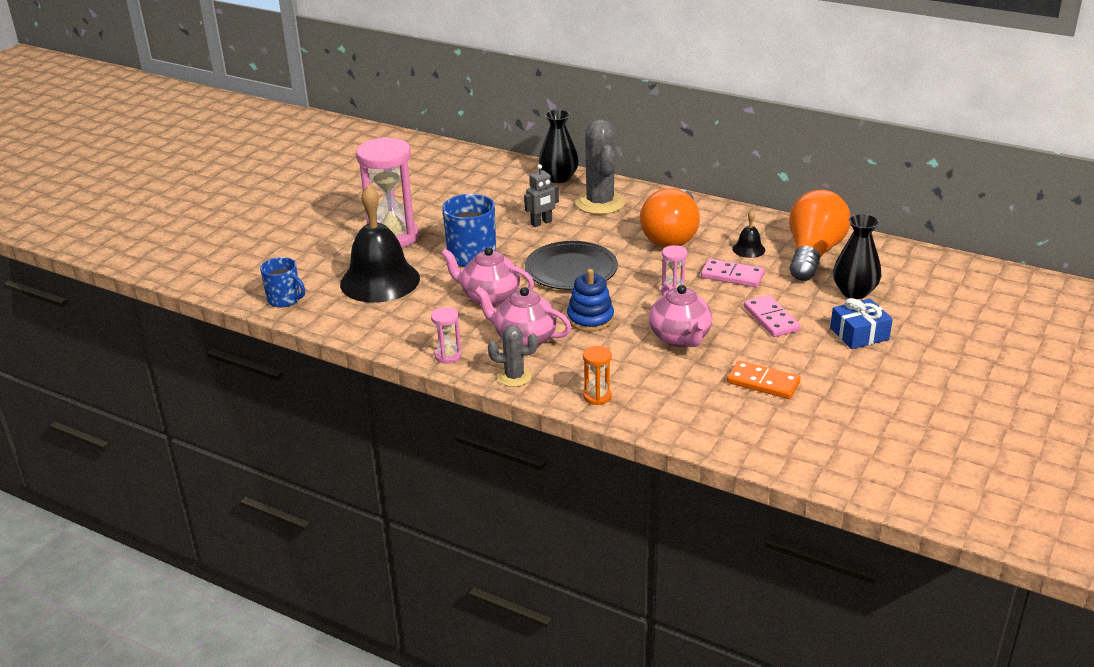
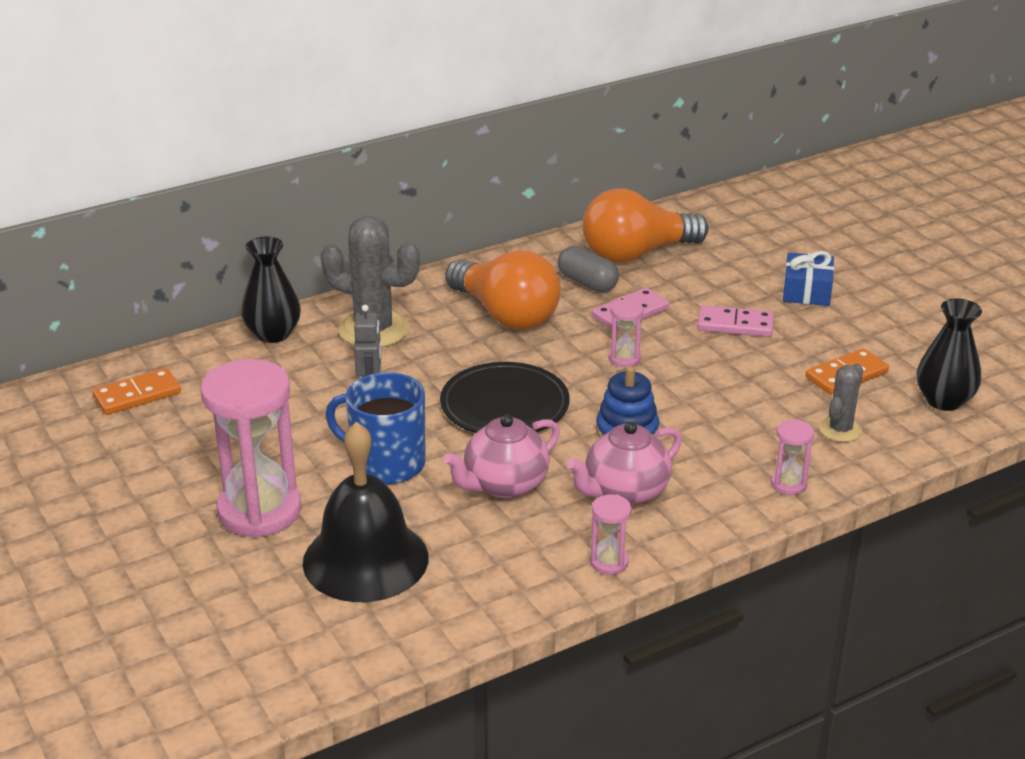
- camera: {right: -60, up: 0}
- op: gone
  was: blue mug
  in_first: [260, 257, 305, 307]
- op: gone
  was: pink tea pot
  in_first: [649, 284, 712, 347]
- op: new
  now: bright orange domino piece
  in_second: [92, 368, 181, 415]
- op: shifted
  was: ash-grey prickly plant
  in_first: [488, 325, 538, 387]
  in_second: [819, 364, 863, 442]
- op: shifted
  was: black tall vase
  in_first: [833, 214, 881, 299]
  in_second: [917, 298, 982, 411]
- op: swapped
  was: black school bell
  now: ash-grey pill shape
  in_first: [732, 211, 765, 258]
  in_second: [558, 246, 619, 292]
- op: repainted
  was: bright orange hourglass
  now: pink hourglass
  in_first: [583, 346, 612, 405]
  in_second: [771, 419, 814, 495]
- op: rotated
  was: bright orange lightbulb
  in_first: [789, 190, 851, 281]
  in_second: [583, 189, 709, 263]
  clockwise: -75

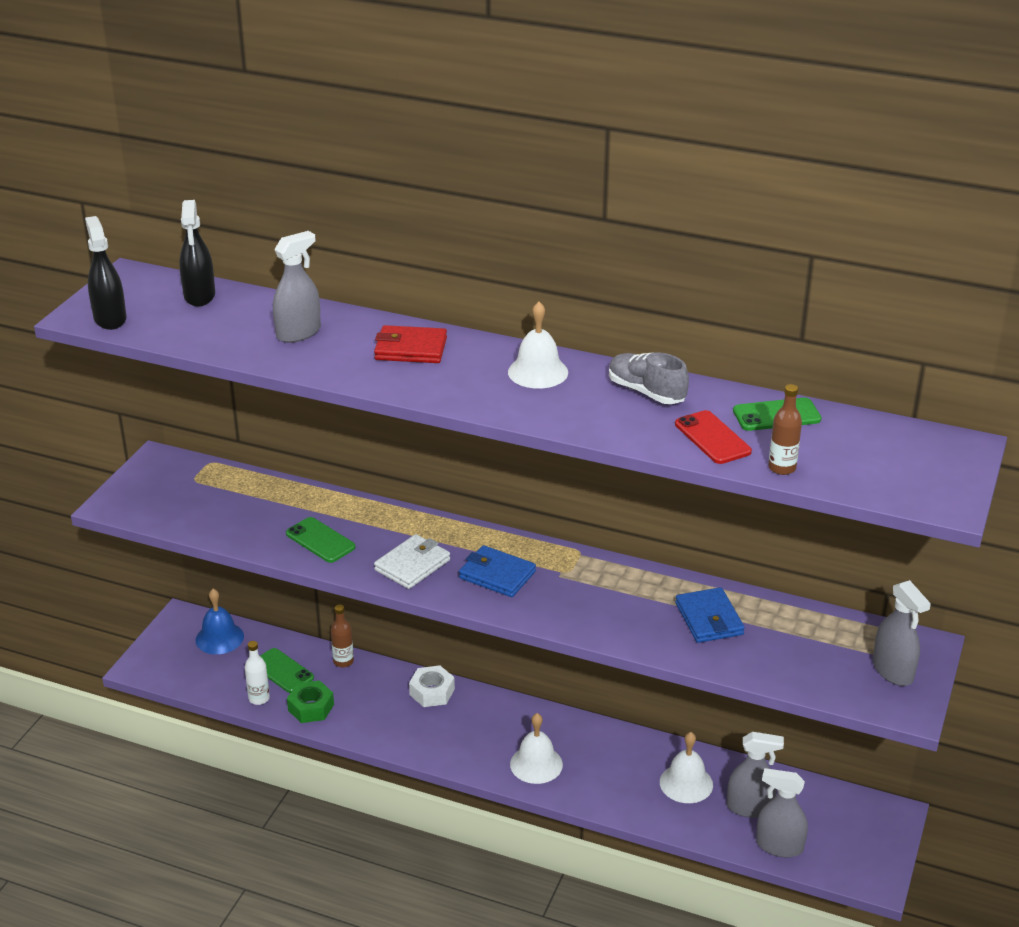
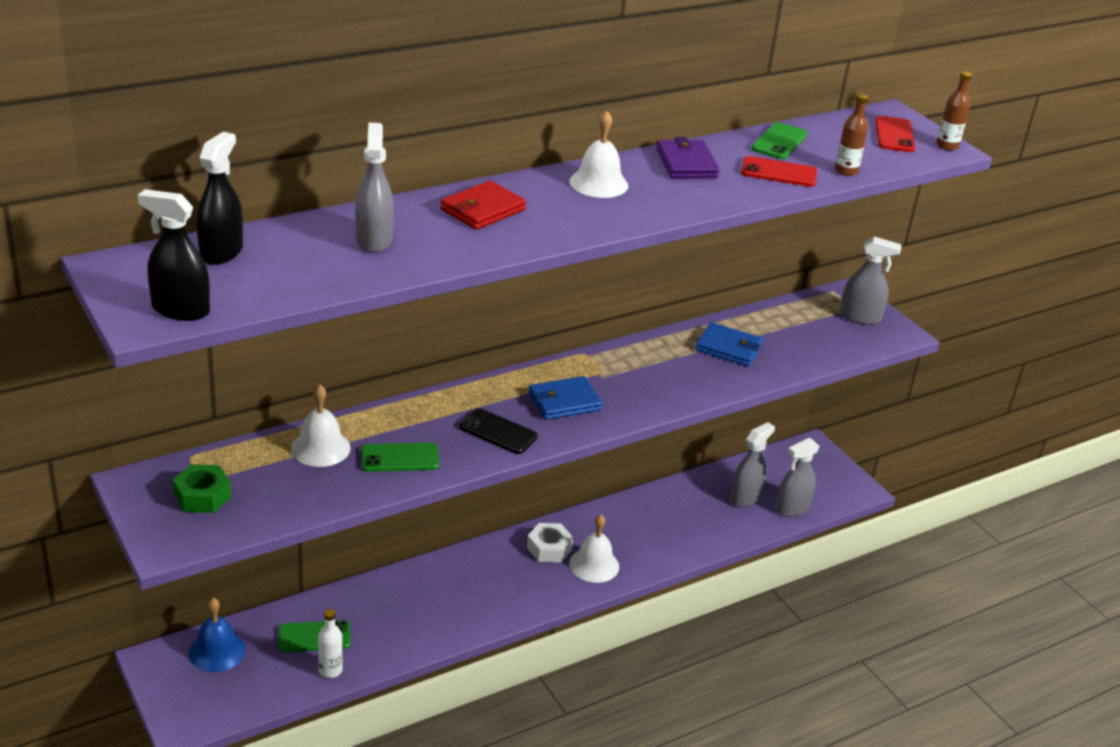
- camera: {right: -55, up: 0}
- op: new
  now: crimson mobile phone
  in_second: [875, 116, 915, 152]
- op: shifted
  was: green hexagon nut
  in_first: [287, 680, 334, 723]
  in_second: [173, 464, 231, 513]
- op: shifted
  was: russet bottle
  in_first: [331, 605, 354, 667]
  in_second: [936, 71, 972, 151]
- op: shifted
  was: snow-white hexagon nut
  in_first: [409, 665, 455, 707]
  in_second: [527, 523, 573, 563]
- op: shifted
  was: snow-white school bell
  in_first: [660, 732, 713, 803]
  in_second: [291, 385, 351, 467]
- op: swapped
  was: snow-white billfold
  now: black mobile phone
  in_first: [374, 534, 450, 589]
  in_second: [459, 408, 538, 454]
- op: swapped
  was: ash-grey shoe
  now: royal purple billfold
  in_first: [609, 352, 689, 404]
  in_second: [656, 137, 720, 178]
- op: rotated
  was: black spray bottle
  in_first: [179, 200, 215, 306]
  in_second: [196, 132, 243, 265]
  clockwise: -105

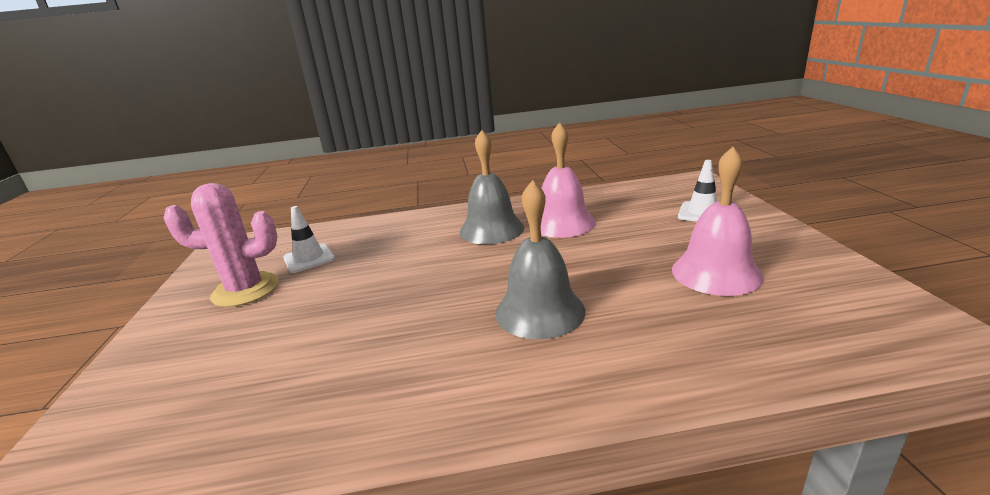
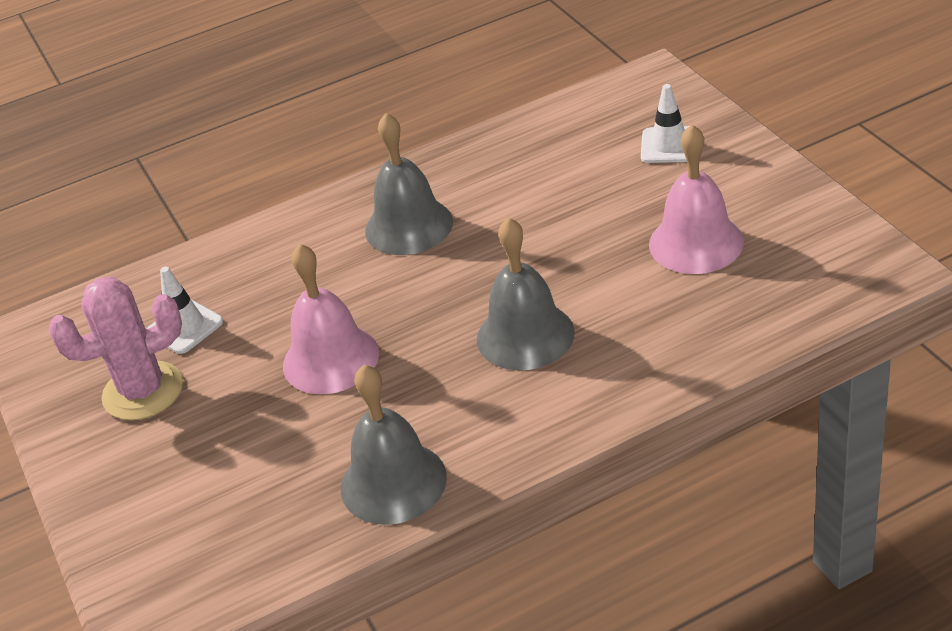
- camera: {right: -15, up: 15}
- op: new
  now: ash-grey school bell
  in_second: [341, 364, 447, 525]
- op: shifted
  was: pink school bell
  in_first: [541, 122, 596, 238]
  in_second: [283, 244, 379, 394]

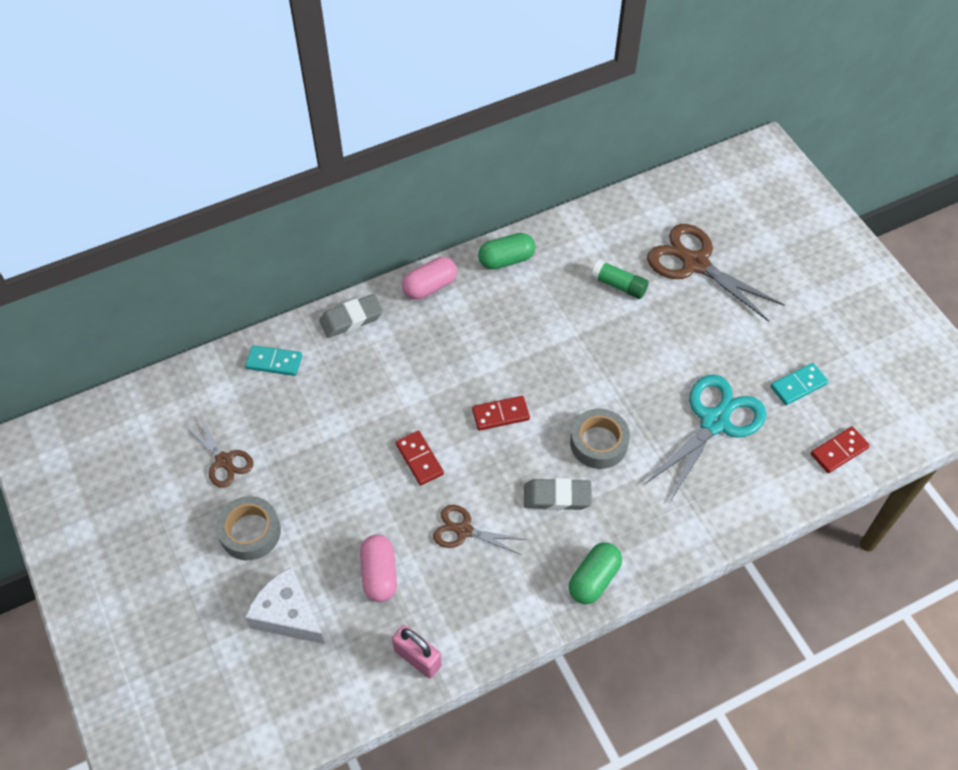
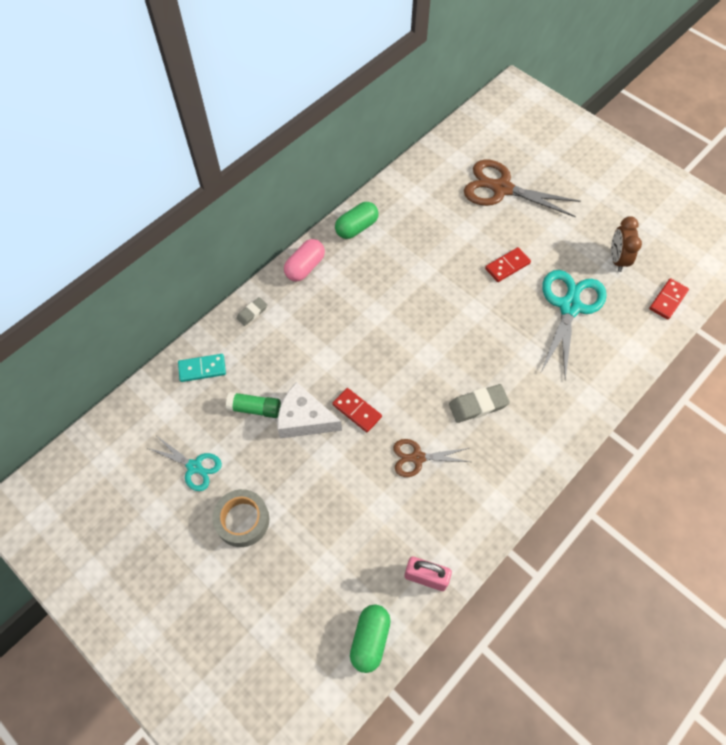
- camera: {right: -20, up: 5}
- op: gone
  was: pink pill shape
  in_first: [360, 535, 397, 602]
- op: gone
  was: ash-grey tape
  in_first: [570, 409, 630, 469]
- op: shifted
  was: snow-white cheese
  in_first: [245, 567, 325, 644]
  in_second: [278, 382, 342, 438]
- op: shifted
  was: crimson domino piece
  in_first: [472, 396, 530, 431]
  in_second: [485, 247, 531, 282]
- op: shifted
  was: green pill shape
  in_first: [569, 542, 622, 604]
  in_second: [350, 604, 391, 673]
- op: shifted
  was: green stick of glue
  in_first: [591, 260, 649, 299]
  in_second: [226, 392, 281, 418]
- op: swapped
  was: teal domino piece
  now: russet bedside clock
  in_first: [771, 363, 828, 405]
  in_second: [611, 216, 642, 272]
- op: repainted
  was: russet pair of scissors
  now: teal pair of scissors
  in_first: [184, 417, 253, 488]
  in_second: [148, 436, 222, 491]
- op: scaled
  was: ash-grey eraser
  in_first: [319, 294, 383, 338]
  in_second: [237, 297, 267, 326]
  ratio: 0.6

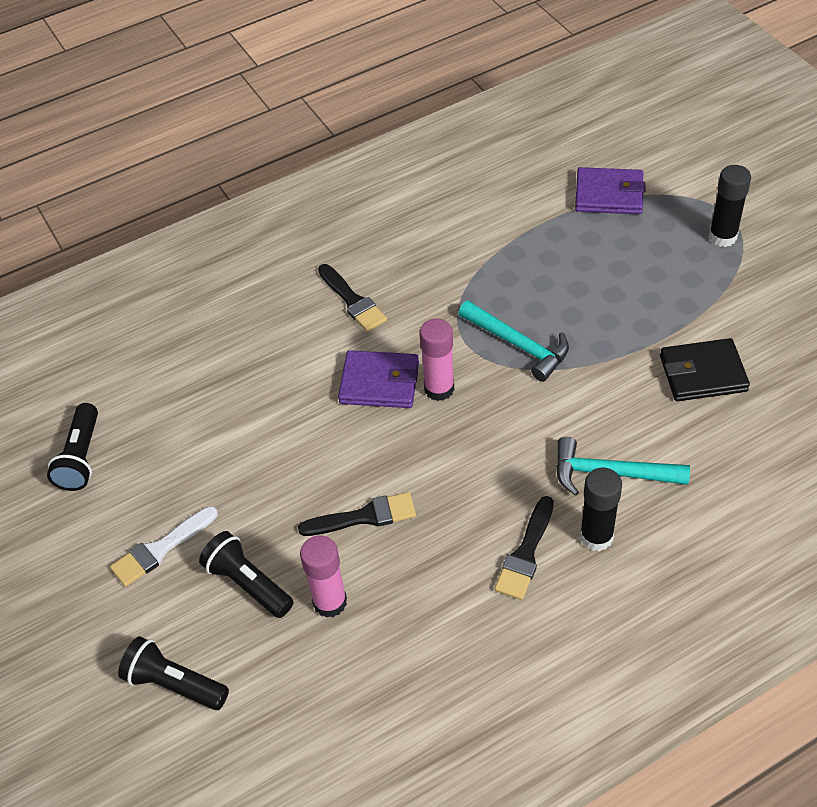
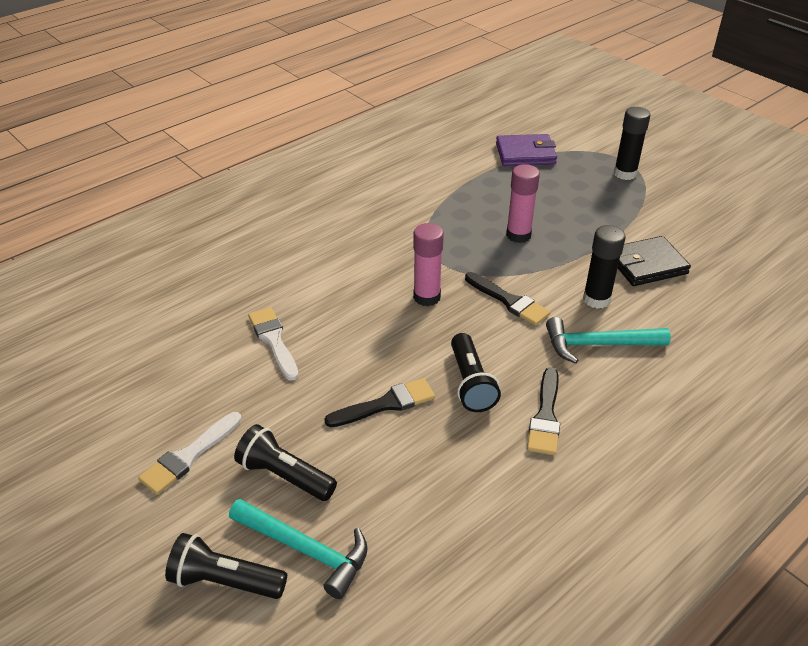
- camera: {right: -15, up: -10}
- op: gone
  was: royal purple billfold
  in_first: [338, 350, 419, 408]
- op: new
  now: snow-white paintbrush
  in_second: [248, 307, 299, 381]
- op: shifted
  was: black pocket torch
  in_first: [47, 403, 98, 491]
  in_second: [451, 333, 501, 412]
- op: shifted
  was: pink stick of glue
  in_first: [300, 535, 347, 618]
  in_second: [506, 164, 540, 243]
- op: shifted
  was: black paintbrush
  in_first: [318, 264, 387, 332]
  in_second: [465, 272, 550, 326]
- op: shifted
  was: teal claw hammer
  in_first: [459, 301, 569, 382]
  in_second: [229, 499, 368, 599]
- op: shifted
  was: black stick of glue
  in_first: [580, 468, 622, 551]
  in_second: [583, 225, 626, 309]

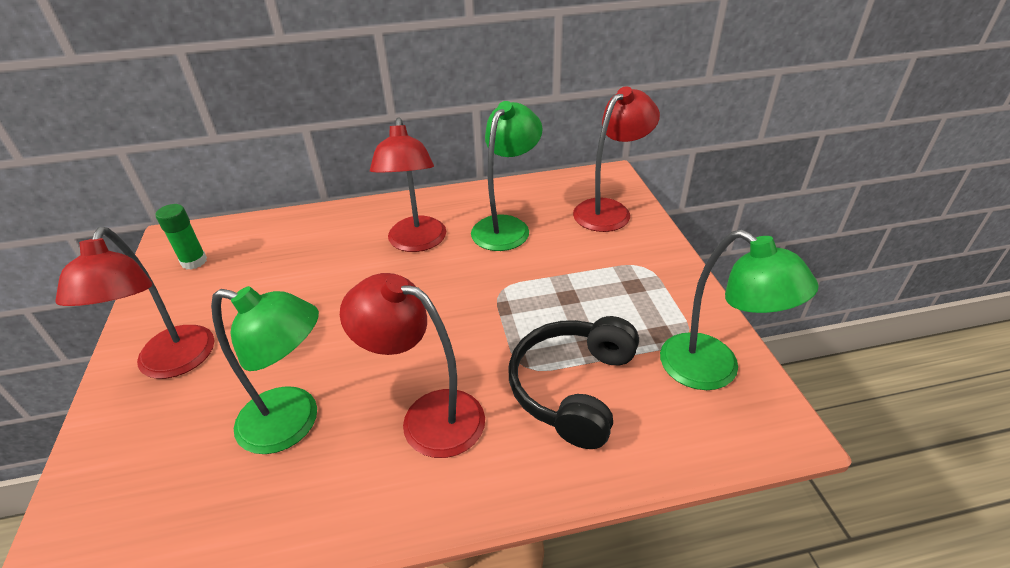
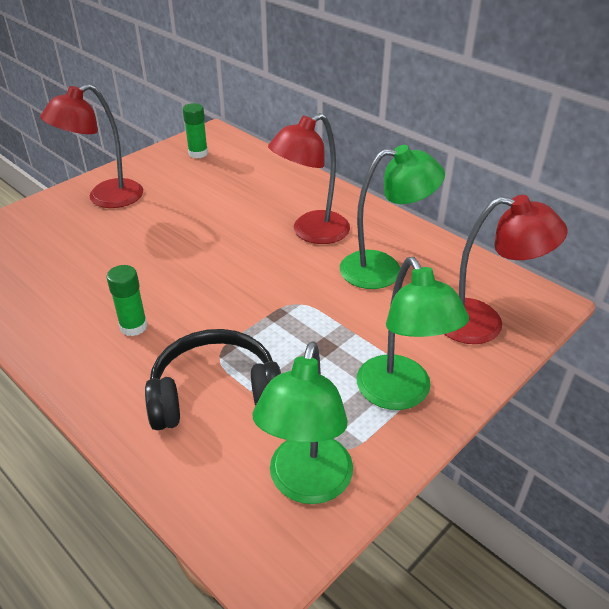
- camera: {right: 55, up: 0}
- op: shifted
  was: green reading lamp
  in_first: [211, 286, 319, 454]
  in_second: [357, 257, 469, 410]
- op: swapped
  was: crimson reading lamp
  now: green stick of glue
  in_first: [340, 273, 485, 458]
  in_second: [106, 265, 148, 336]

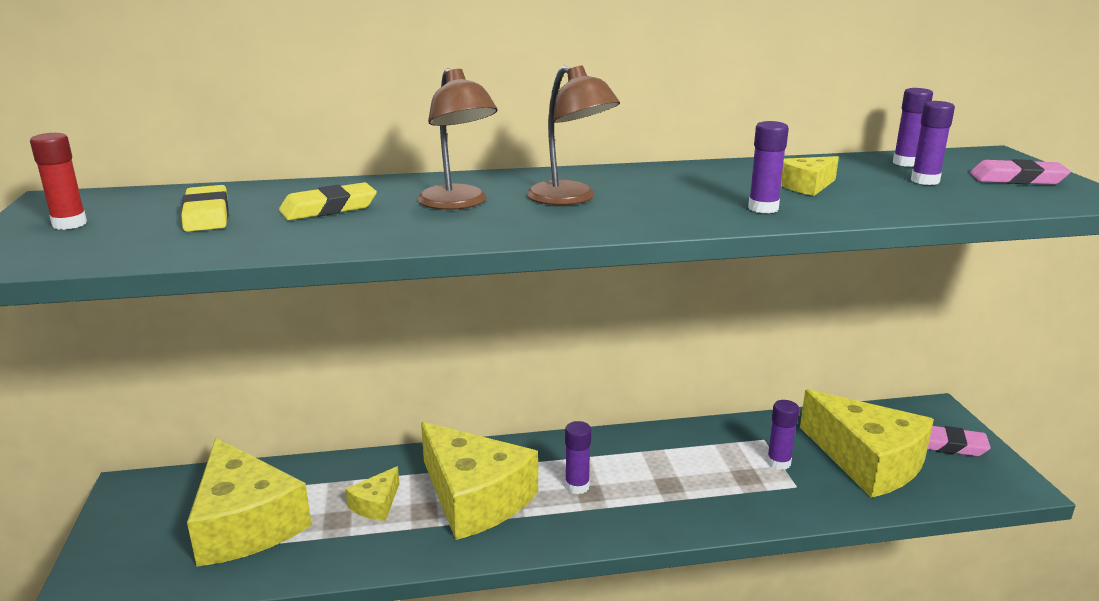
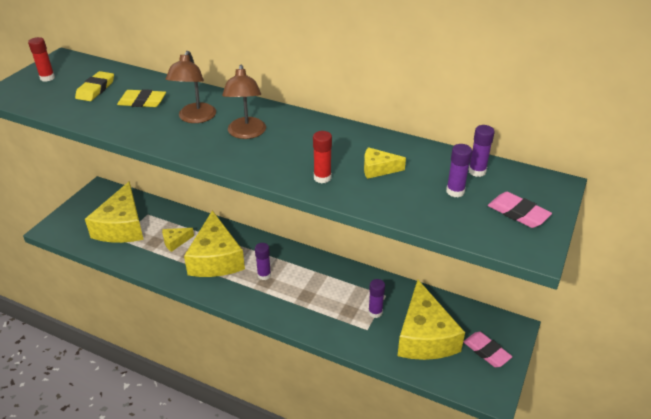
- camera: {right: 35, up: 15}
- op: repainted
  was: royal purple stick of glue
  now: crimson stick of glue
  in_first: [748, 121, 789, 213]
  in_second: [313, 131, 332, 183]

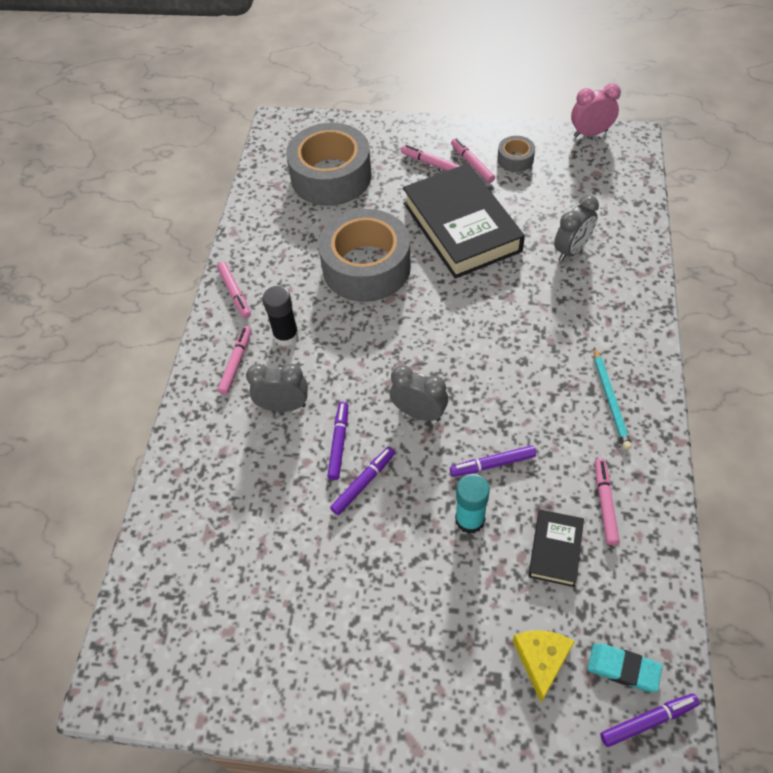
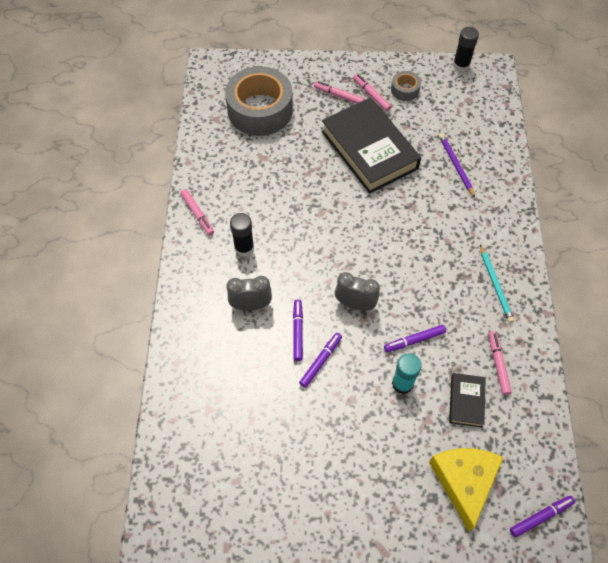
- camera: {right: -10, up: 5}
- op: gone
  was: pink marker
  in_first: [218, 326, 252, 395]
- op: gone
  was: ash-grey tape
  in_first: [318, 209, 411, 302]
- op: gone
  was: teal eraser
  in_first: [587, 644, 662, 692]
- op: swapped
  was: ash-grey bedside clock
  now: royal purple wooden pencil
  in_first: [554, 195, 599, 261]
  in_second: [439, 134, 475, 197]
- op: swapped
  was: pink bedside clock
  now: black stick of glue
  in_first: [571, 83, 621, 137]
  in_second: [453, 27, 479, 72]
- op: scaled
  was: golden cheese
  in_first: [513, 630, 575, 703]
  in_second: [429, 448, 503, 531]
  ratio: 1.64

